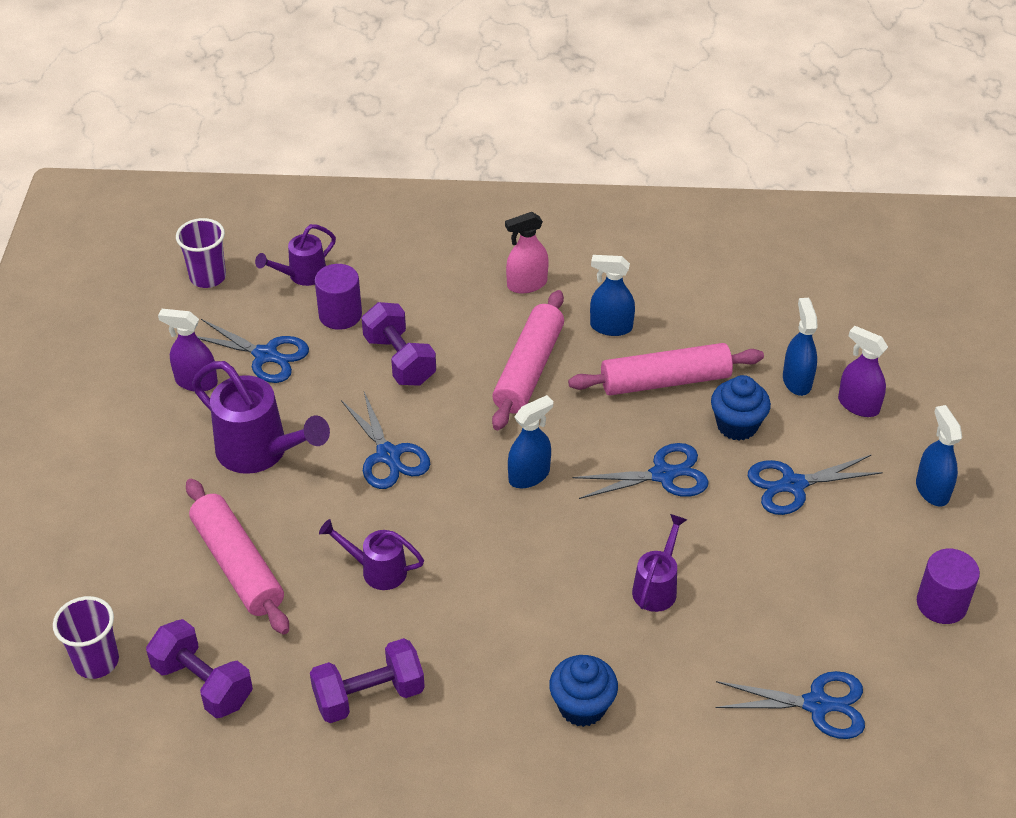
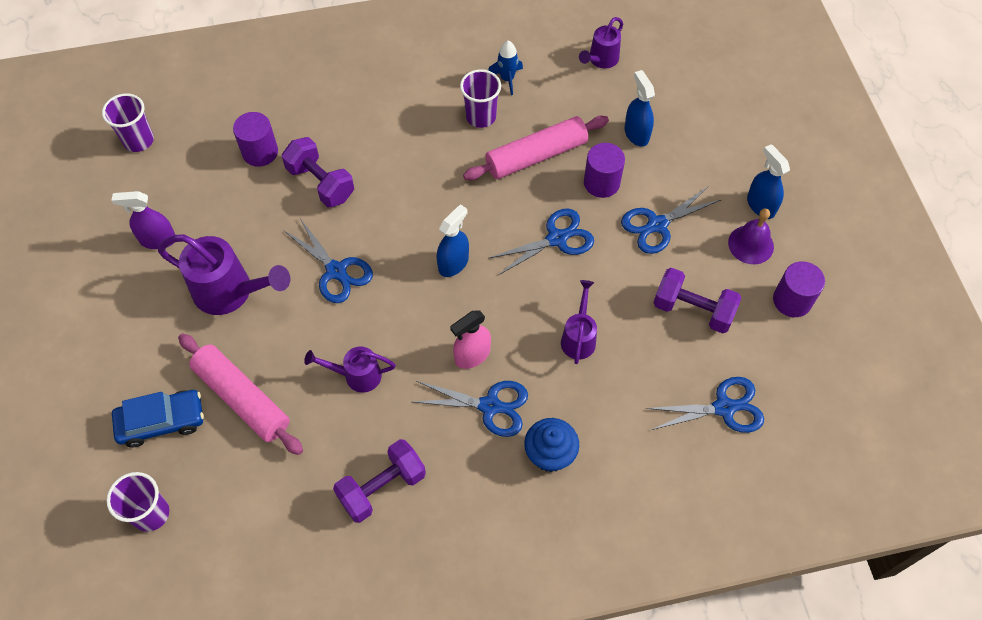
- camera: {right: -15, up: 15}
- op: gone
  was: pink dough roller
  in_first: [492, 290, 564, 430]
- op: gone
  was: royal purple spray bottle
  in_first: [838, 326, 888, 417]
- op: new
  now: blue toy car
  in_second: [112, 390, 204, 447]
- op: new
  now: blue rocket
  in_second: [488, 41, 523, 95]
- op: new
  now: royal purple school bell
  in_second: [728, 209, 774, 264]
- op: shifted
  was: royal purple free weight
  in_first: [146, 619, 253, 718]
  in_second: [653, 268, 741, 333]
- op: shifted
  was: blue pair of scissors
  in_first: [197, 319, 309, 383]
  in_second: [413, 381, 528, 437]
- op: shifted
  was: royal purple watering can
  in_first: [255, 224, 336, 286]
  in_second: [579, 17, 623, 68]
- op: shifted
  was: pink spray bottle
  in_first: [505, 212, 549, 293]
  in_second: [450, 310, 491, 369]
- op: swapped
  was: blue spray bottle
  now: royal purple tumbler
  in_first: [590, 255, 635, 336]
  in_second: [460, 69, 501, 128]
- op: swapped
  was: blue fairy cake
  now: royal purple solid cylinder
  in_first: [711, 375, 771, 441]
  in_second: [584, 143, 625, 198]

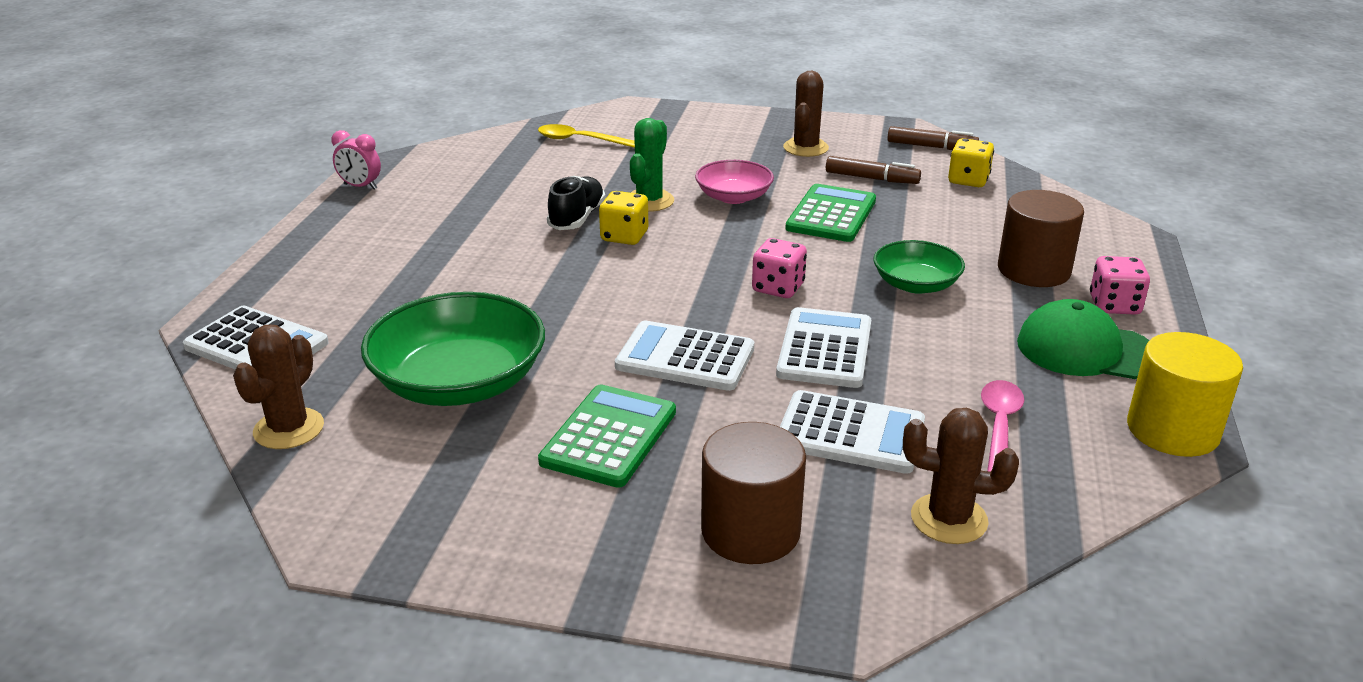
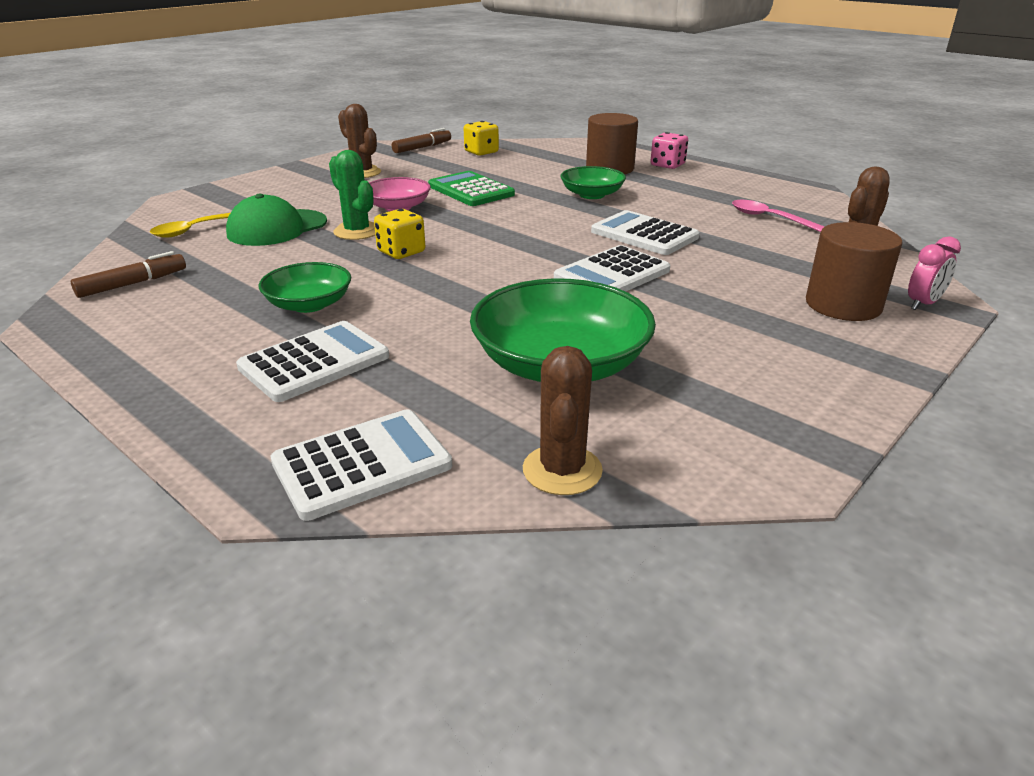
- camera: {right: -60, up: 0}
- op: gone
  was: green adding machine
  in_first: [538, 385, 676, 488]
- op: gone
  was: black shoe
  in_first: [547, 176, 605, 230]
- op: gone
  was: pink game die
  in_first: [752, 238, 807, 298]
- op: gone
  was: golden solid cylinder
  in_first: [1127, 332, 1243, 457]
- op: new
  now: green deep dish
  in_second: [259, 262, 351, 313]
- op: shifted
  was: pink bedside clock
  in_first: [331, 130, 381, 189]
  in_second: [908, 236, 961, 310]
- op: shifted
  was: snow-white adding machine
  in_first: [780, 390, 925, 474]
  in_second: [236, 321, 389, 402]
- op: shifted
  was: russet marker
  in_first: [826, 156, 921, 184]
  in_second: [71, 251, 186, 298]
- op: shifted
  was: green baseball cap
  in_first: [1017, 299, 1150, 379]
  in_second: [226, 194, 327, 246]
- op: rotated
  was: russet prickly plant
  in_first: [233, 325, 324, 449]
  in_second: [523, 346, 603, 495]
  clockwise: 45

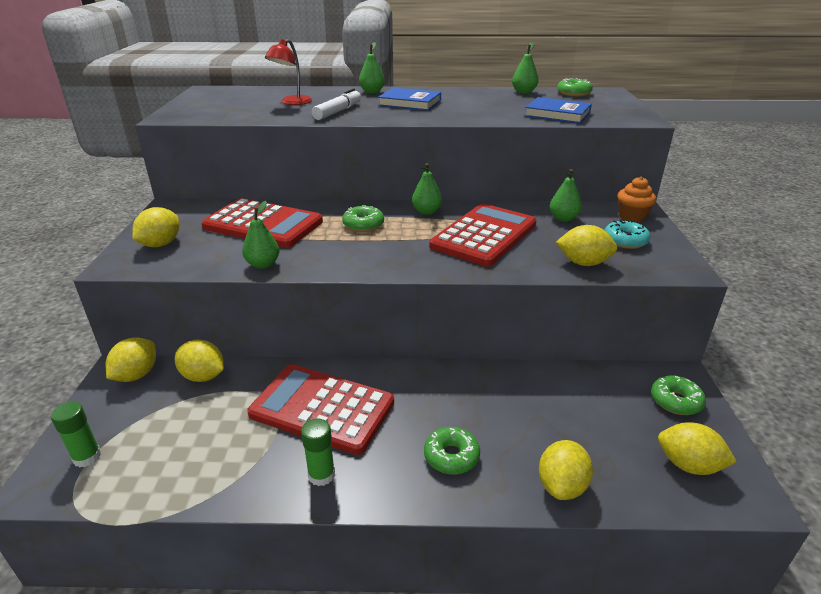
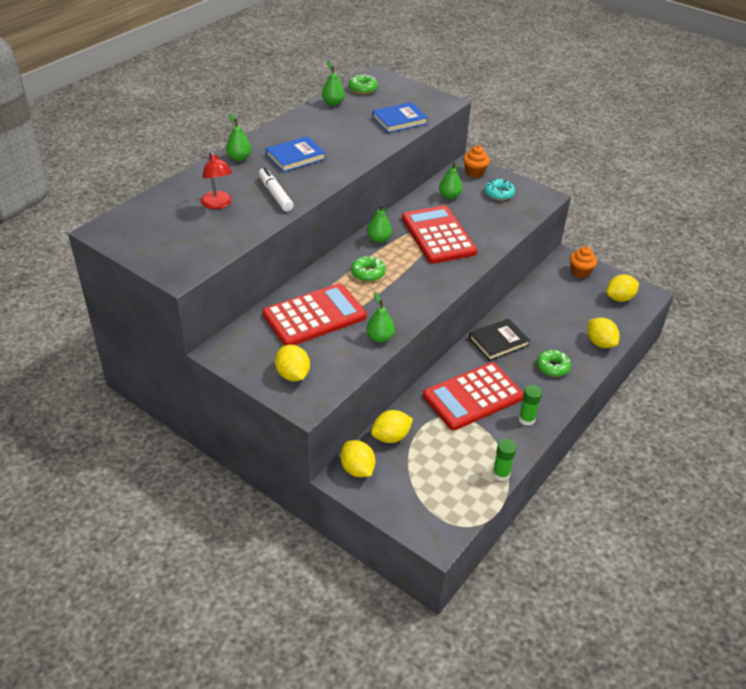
- camera: {right: -55, up: 10}
- op: gone
  was: golden toy lemon
  in_first: [556, 225, 617, 266]
- op: new
  now: black hardcover
  in_second: [469, 318, 530, 361]
- op: shifted
  was: green stick of glue
  in_first: [51, 402, 101, 468]
  in_second: [492, 439, 517, 481]
- op: swapped
  was: green glazed donut
  now: bright orange fairy cake
  in_first: [651, 375, 706, 415]
  in_second: [570, 246, 597, 278]

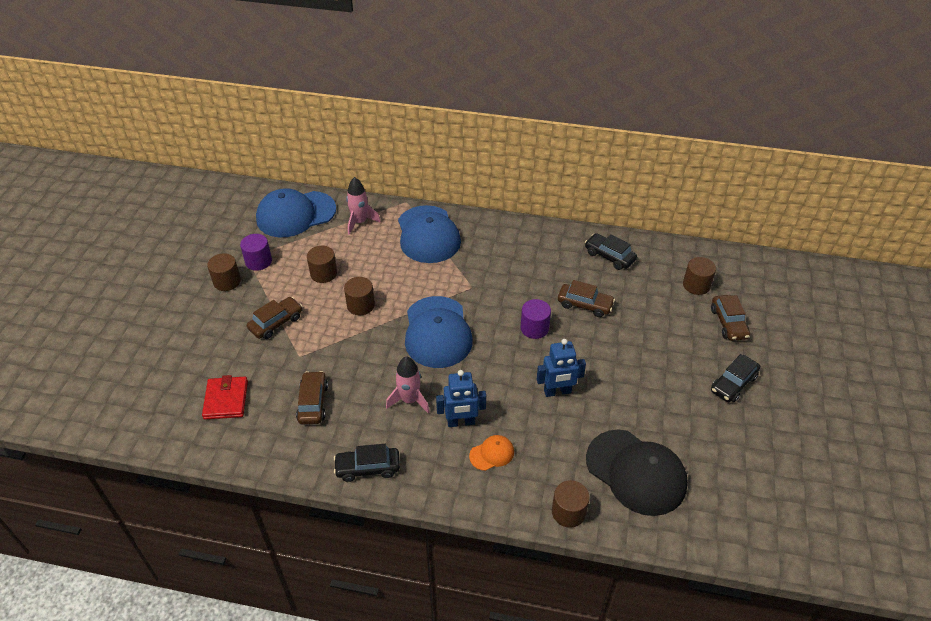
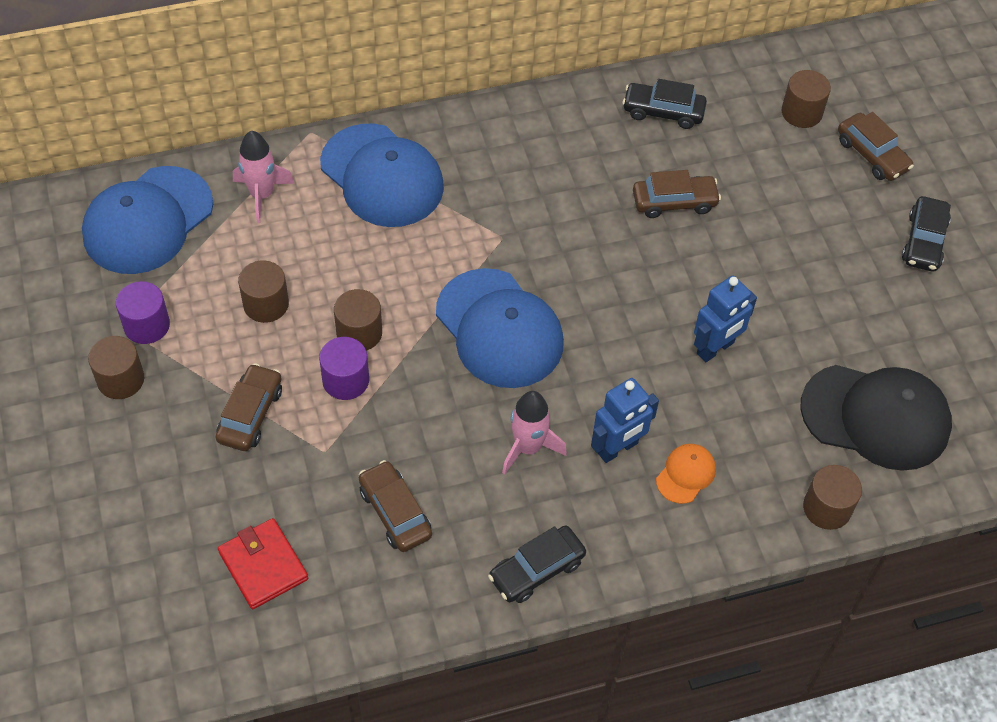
- camera: {right: -30, up: 10}
- op: shifted
  was: royal purple solid cylinder
  in_first: [521, 299, 551, 339]
  in_second: [319, 337, 369, 400]

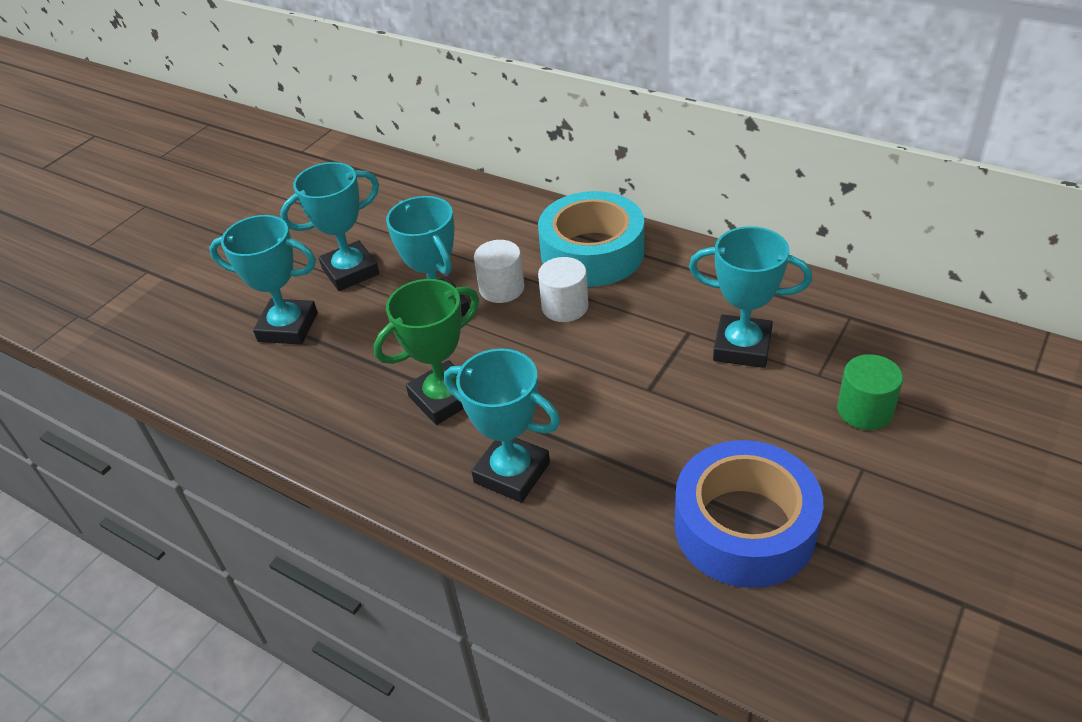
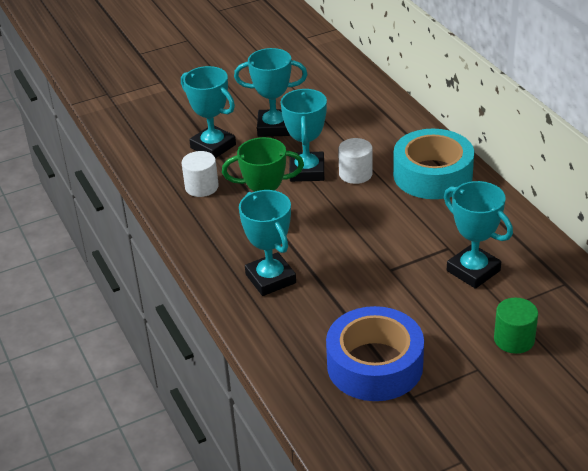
- camera: {right: 30, up: -5}
- op: shifted
  was: snow-white solid cylinder
  in_first: [538, 257, 588, 322]
  in_second: [182, 151, 219, 197]

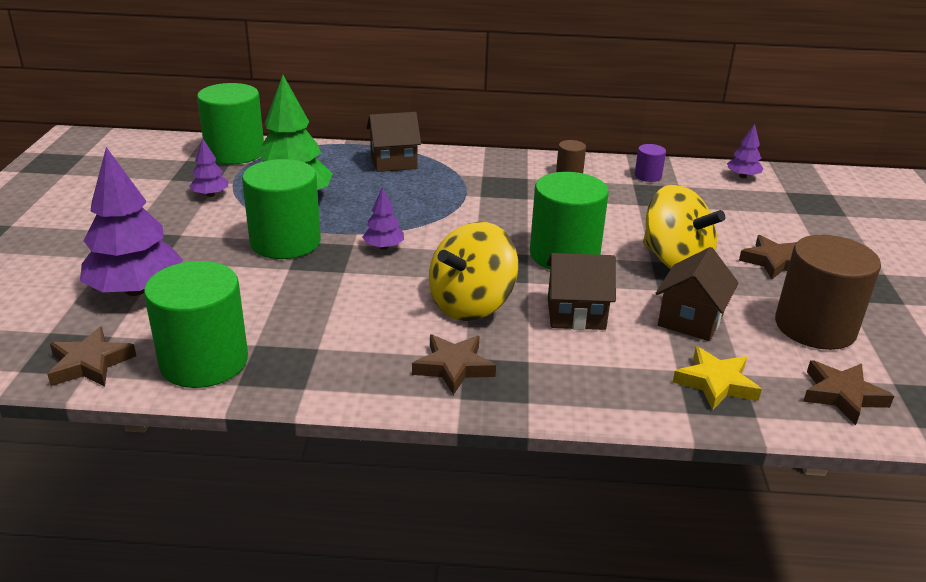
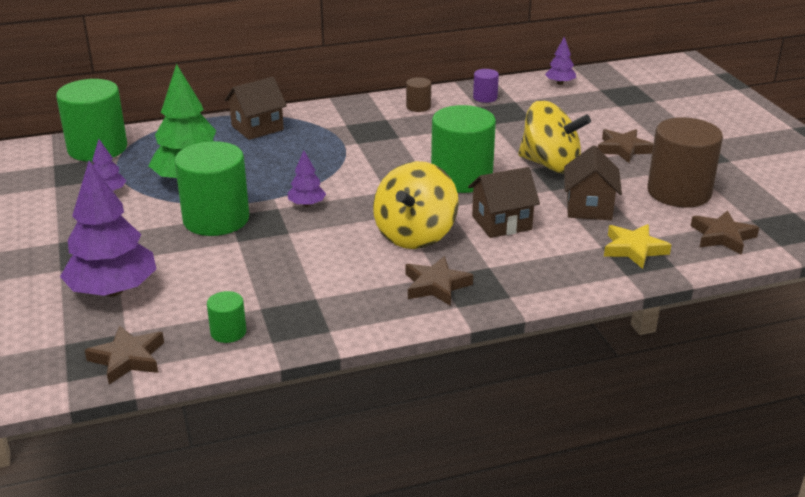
- camera: {right: -20, up: 0}
- op: scaled
  was: green solid cylinder
  in_first: [144, 261, 248, 388]
  in_second: [207, 291, 246, 343]
  ratio: 0.46

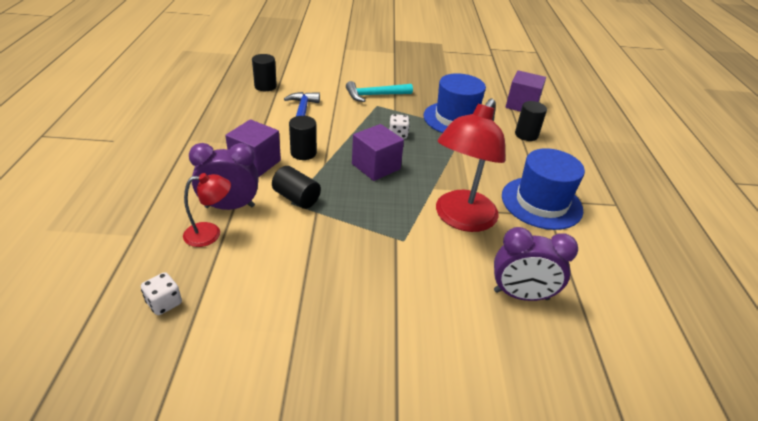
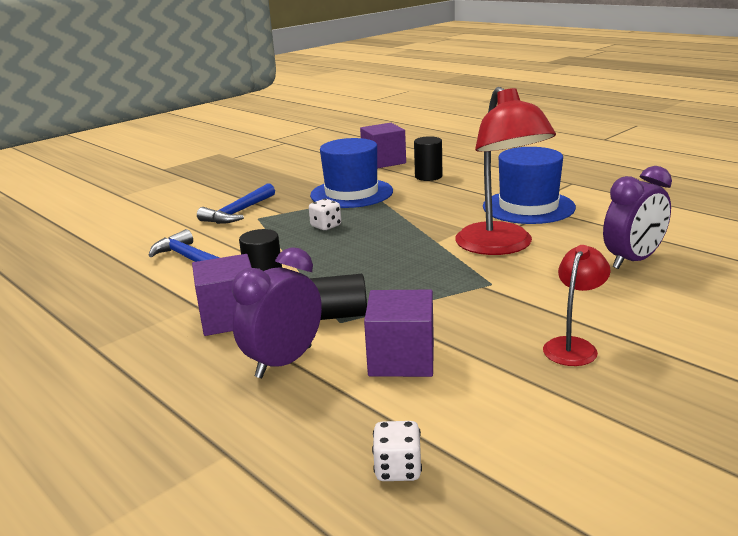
- camera: {right: -40, up: -15}
- op: gone
  was: black solid cylinder
  in_first: [252, 54, 277, 91]
- op: shifted
  was: crimson reading lamp
  in_first: [183, 173, 231, 247]
  in_second: [543, 245, 611, 366]
- op: shifted
  was: royal purple block
  in_first: [352, 124, 404, 181]
  in_second: [364, 290, 434, 377]
- op: repainted
  was: teal claw hammer
  now: blue claw hammer
  in_first: [346, 81, 413, 102]
  in_second: [197, 183, 275, 224]

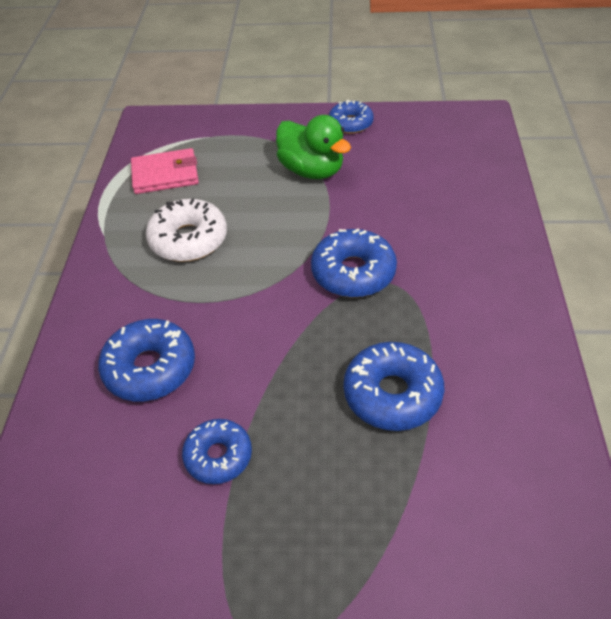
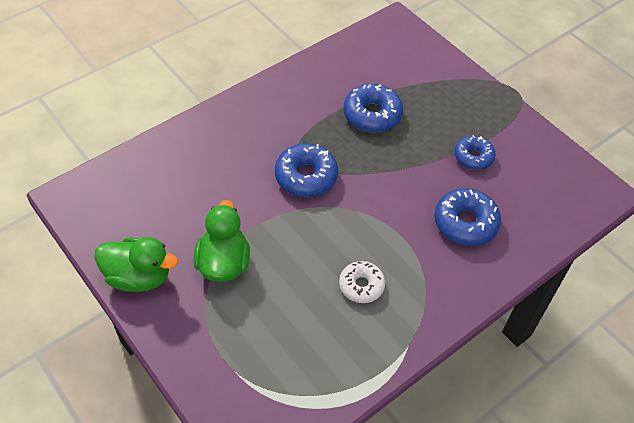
- camera: {right: -135, up: 5}
- op: gone
  was: pink billfold
  in_first: [131, 148, 199, 194]
- op: swapped
  was: blue glazed donut
  now: green rubber duck
  in_first: [329, 100, 374, 134]
  in_second: [95, 237, 178, 292]
- op: scaled
  was: snow-white glazed donut
  in_first: [146, 199, 227, 262]
  in_second: [339, 261, 385, 303]
  ratio: 0.66

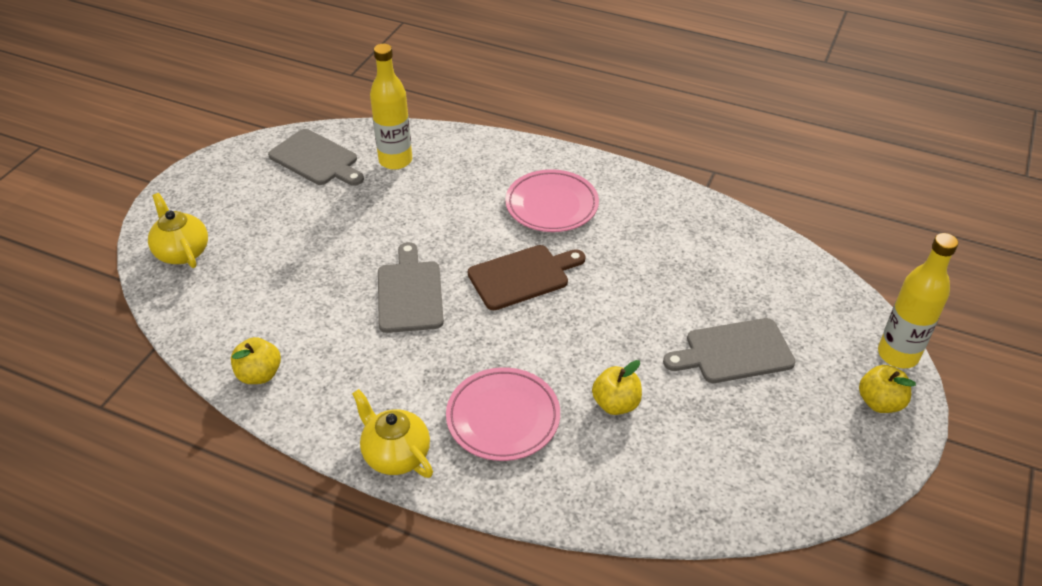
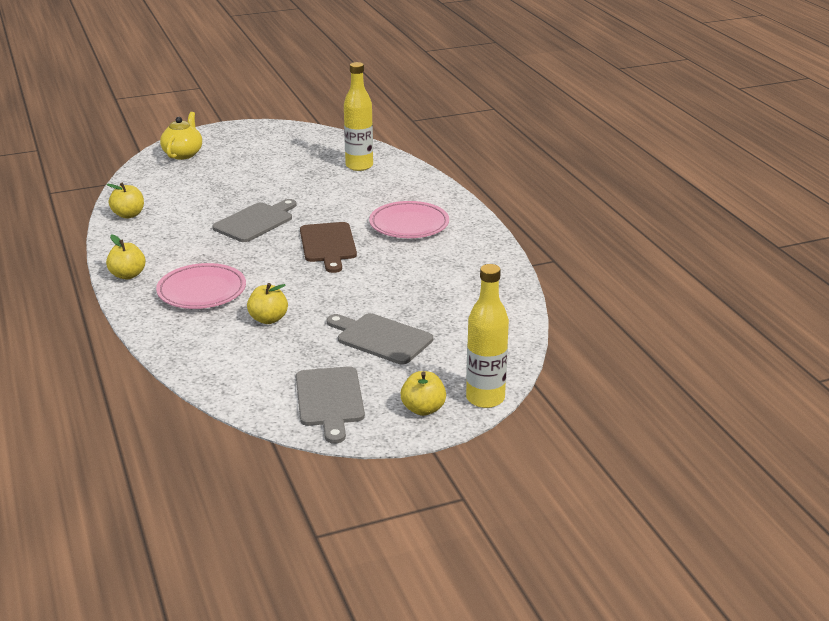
- camera: {right: 45, up: -15}
- op: shifted
  was: ash-grey bread board
  in_first: [268, 129, 364, 186]
  in_second: [296, 366, 365, 444]
- op: swapped
  was: golden tea pot
  now: golden apple
  in_first: [352, 389, 433, 478]
  in_second: [106, 235, 146, 279]
- op: rotated
  was: russet bread board
  in_first: [468, 245, 585, 310]
  in_second: [300, 222, 357, 273]
  clockwise: 60

